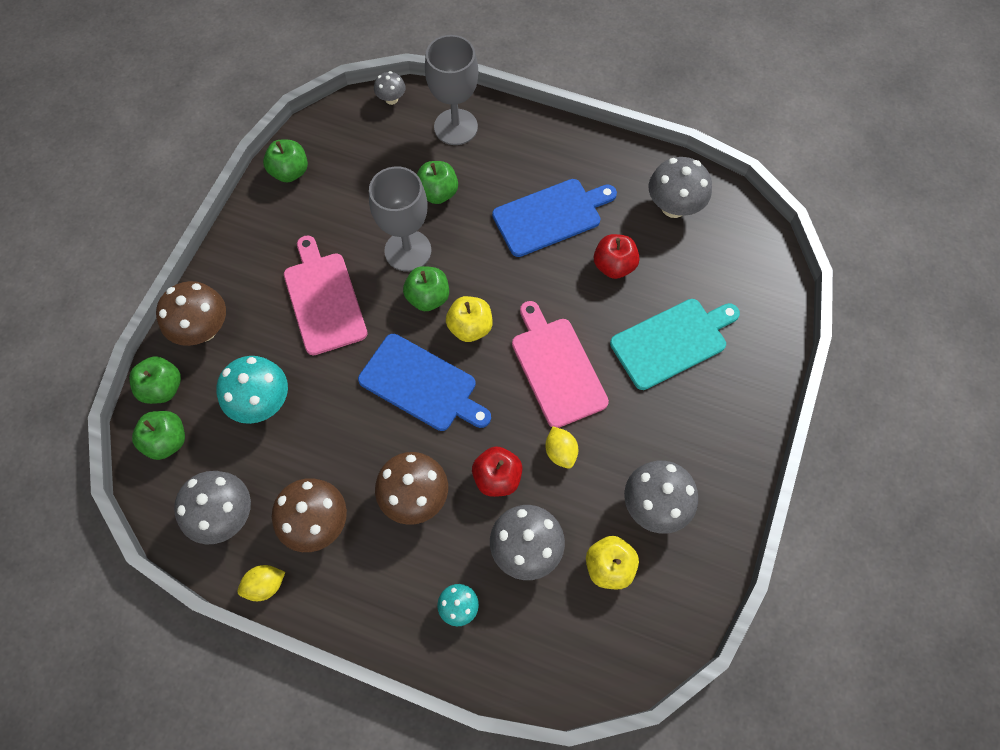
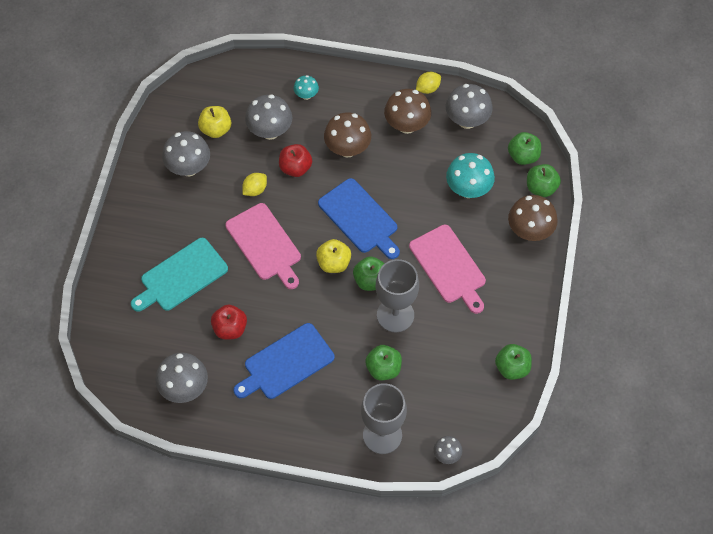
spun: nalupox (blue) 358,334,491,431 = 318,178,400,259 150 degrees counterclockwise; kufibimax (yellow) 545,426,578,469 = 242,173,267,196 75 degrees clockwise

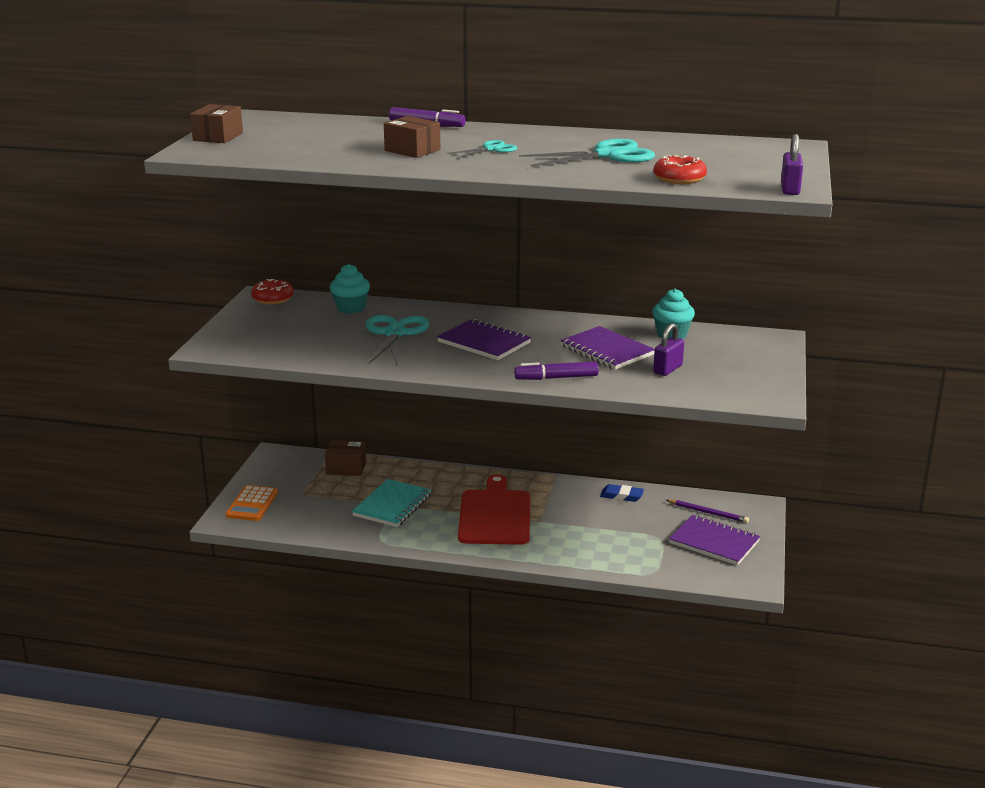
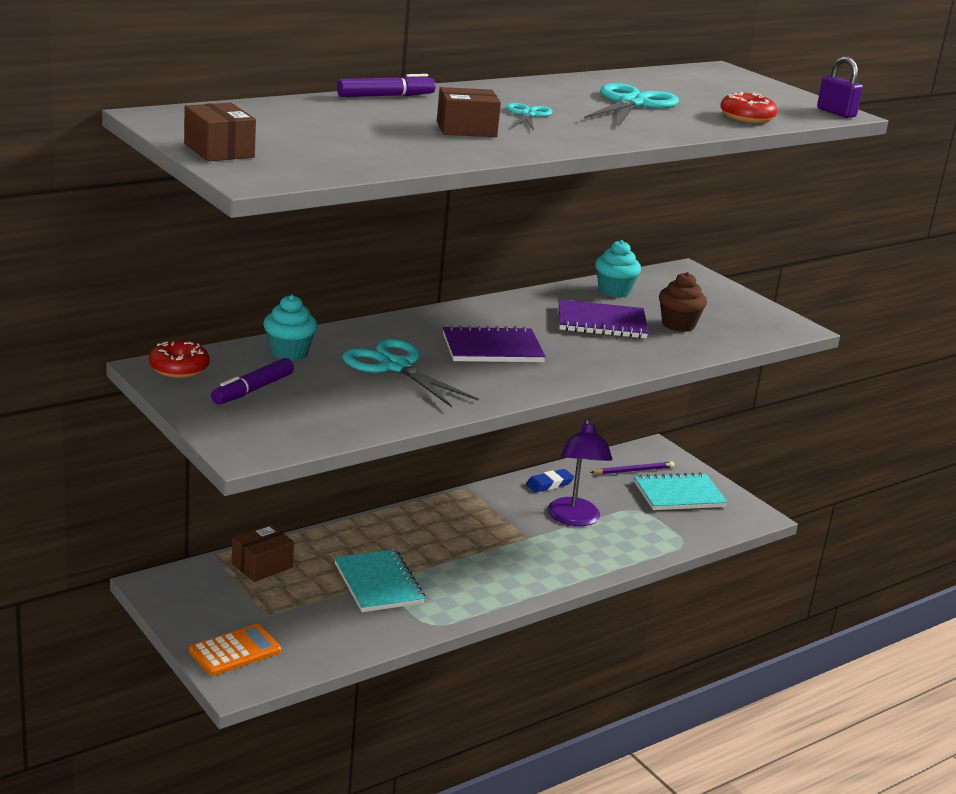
missing: nalupox (red) 458,474,530,545
appeared: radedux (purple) 547,418,612,526
relocated: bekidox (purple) 514,361,599,380 to 211,358,294,405
exchanged: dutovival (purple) 653,323,684,376 to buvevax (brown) 659,272,707,332
colour: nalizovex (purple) 669,515,760,565 to nalizovex (turquoise) 634,472,728,510
spun: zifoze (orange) 226,485,278,521 = 189,624,281,676 90 degrees counterclockwise

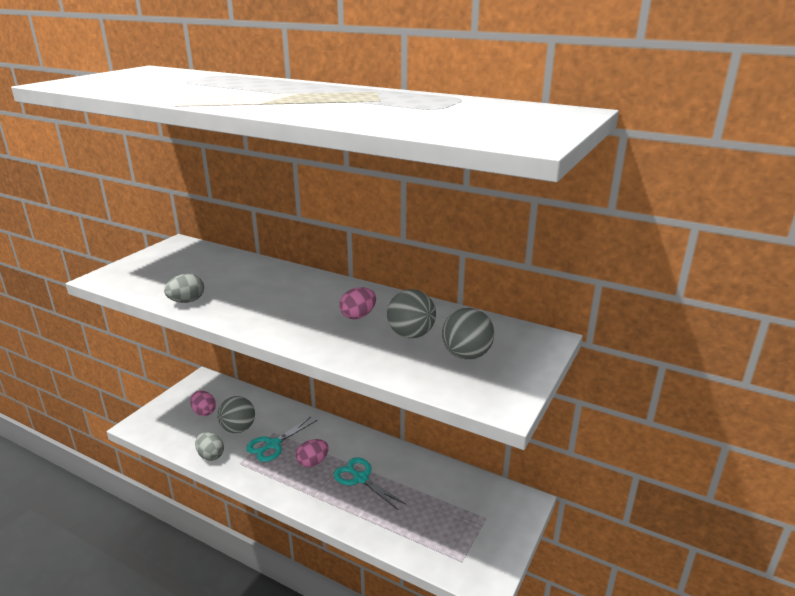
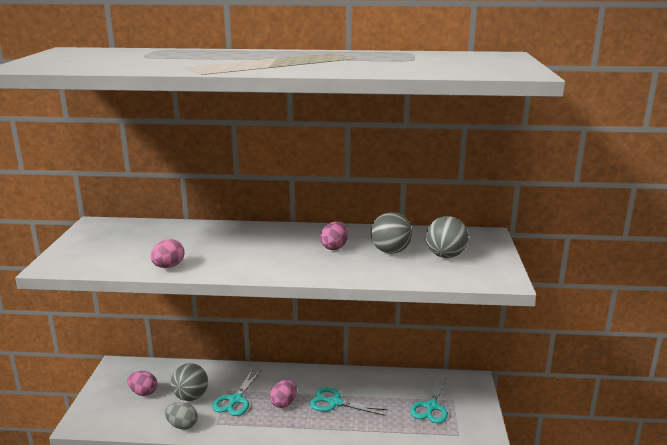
appeared: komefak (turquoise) 410,375,448,423
colour: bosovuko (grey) 164,274,204,303 to bosovuko (pink) 151,239,185,268

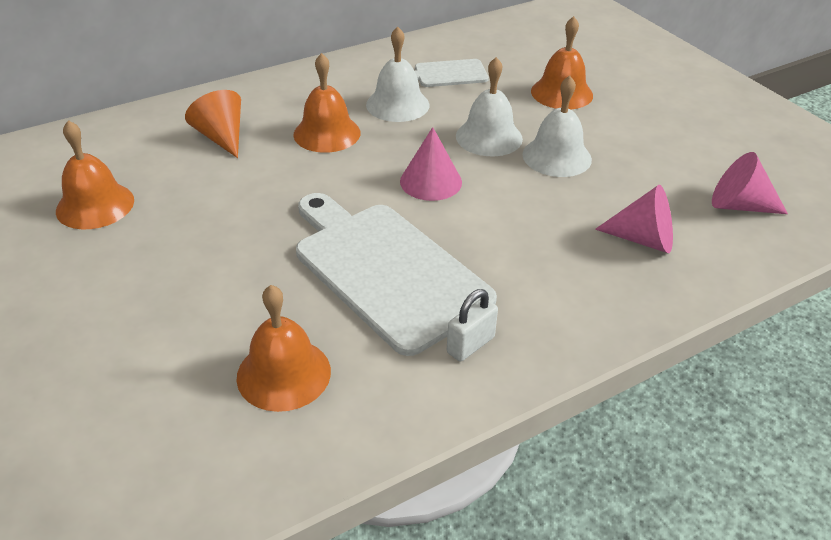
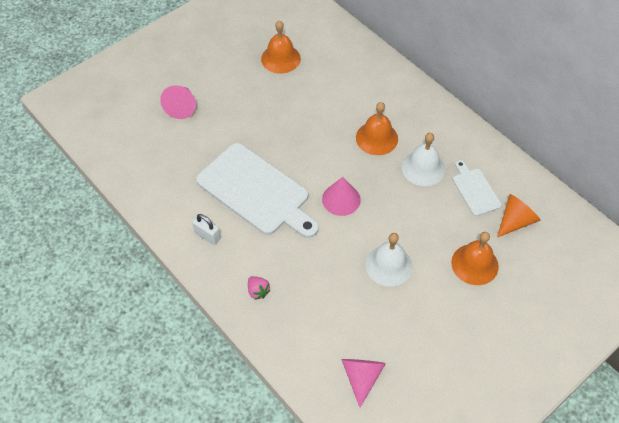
missing: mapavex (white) 456,57,523,156; mapavex (orange) 237,285,331,412
appeared: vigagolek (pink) 248,276,271,300
relocated: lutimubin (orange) 185,90,241,158 to 497,194,540,238; lutimubin (pink) 595,185,673,253 to 160,85,196,119
spun: nalupox (white) 296,193,497,356 = 196,143,319,238 90 degrees clockwise

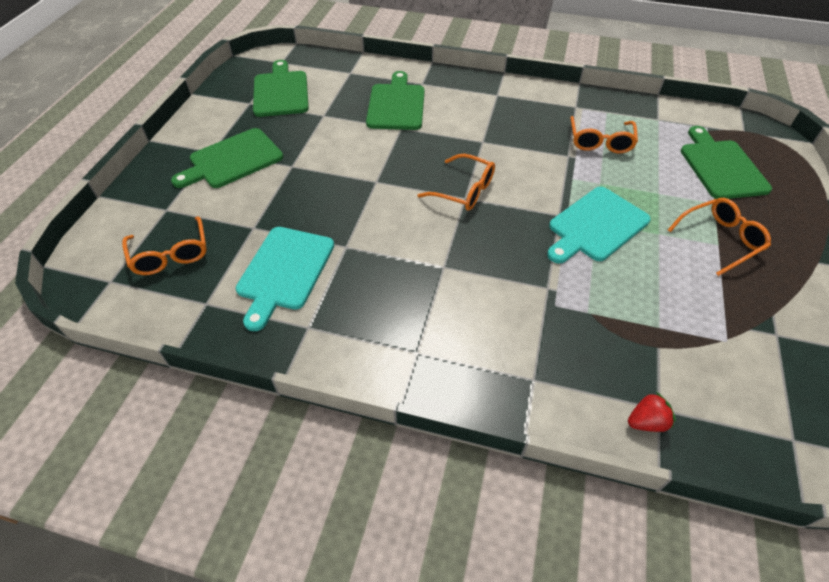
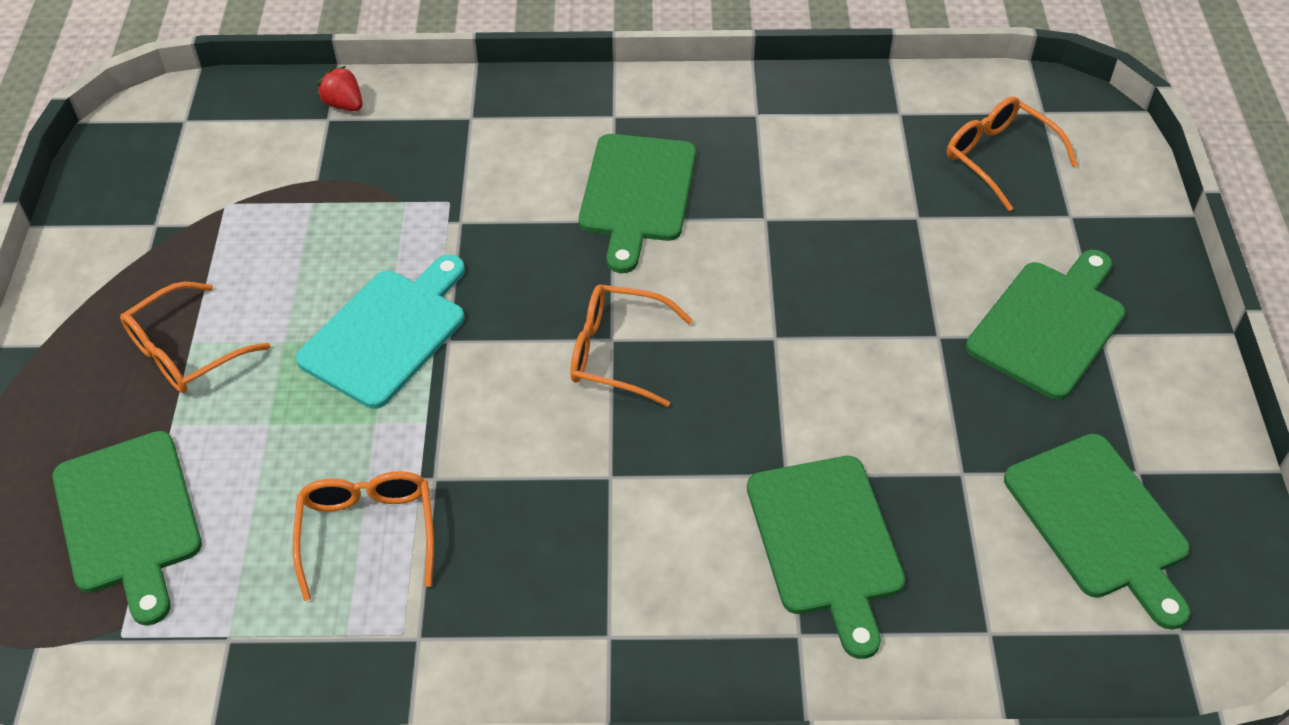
missing: nalupox (turquoise) 236,227,334,331
appeared: nalupox (green) 579,134,696,273
spun: vigagolek (red) 628,392,676,432 = 317,66,363,111 75 degrees clockwise

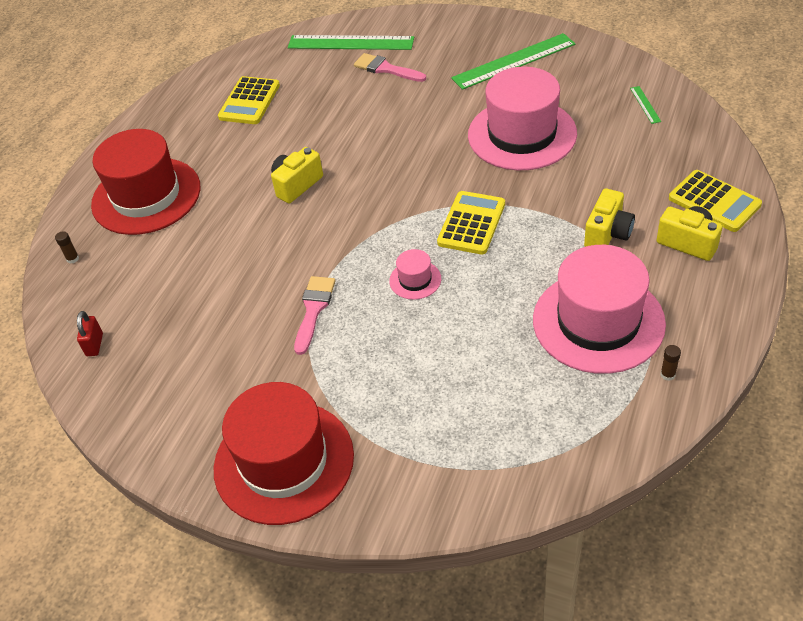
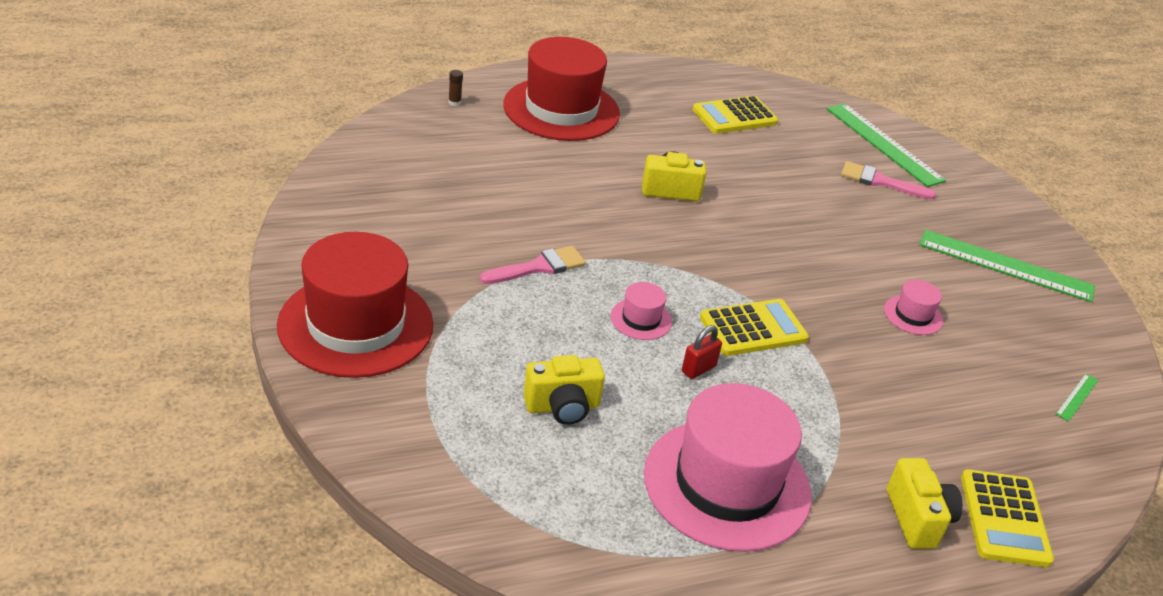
missing: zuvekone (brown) 660,345,681,381
relocated: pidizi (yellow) 584,188,635,247 to 523,355,605,425; dutovival (red) 77,311,103,356 to 682,325,722,379
spun: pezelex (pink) 354,53,426,82 = 841,161,936,200 60 degrees counterclockwise
size: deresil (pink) 468,67,577,170 = 884,280,943,335 x0.42

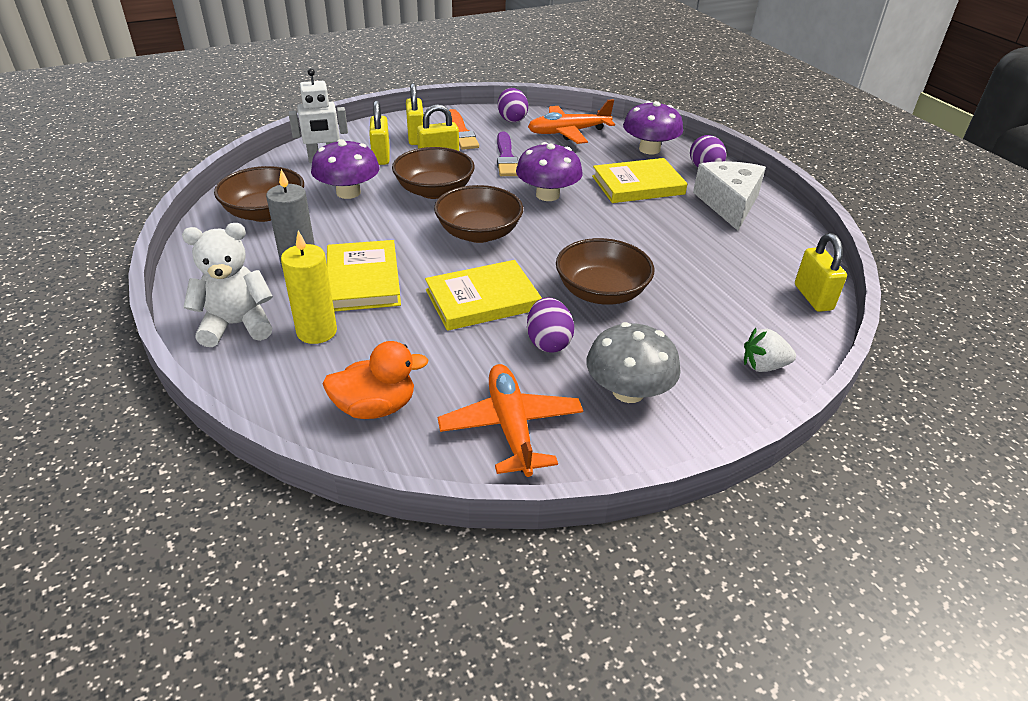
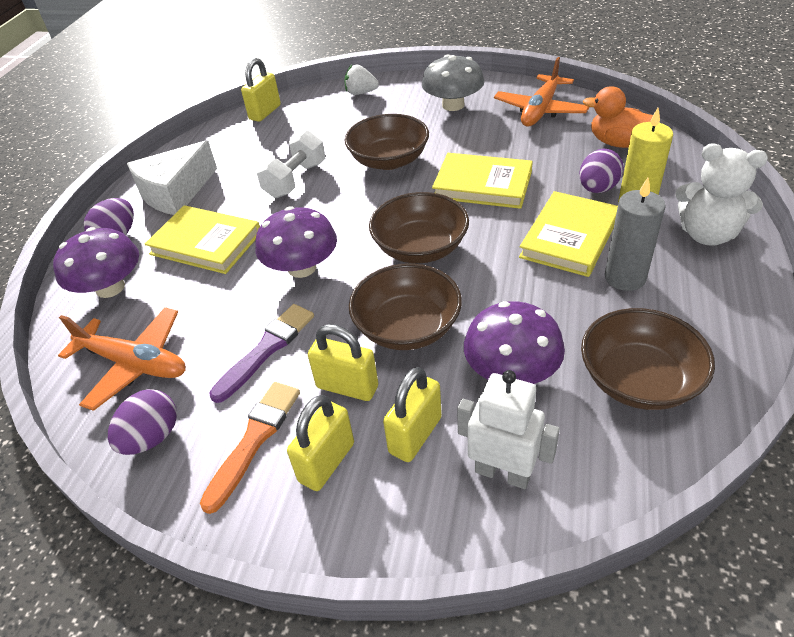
appeared: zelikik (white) 257,130,326,198
relocated: bosovuko (purple) 527,298,574,352 to 579,149,624,193
spun: vigagolek (white) 744,328,796,372 = 344,65,379,95 150 degrees clockwise

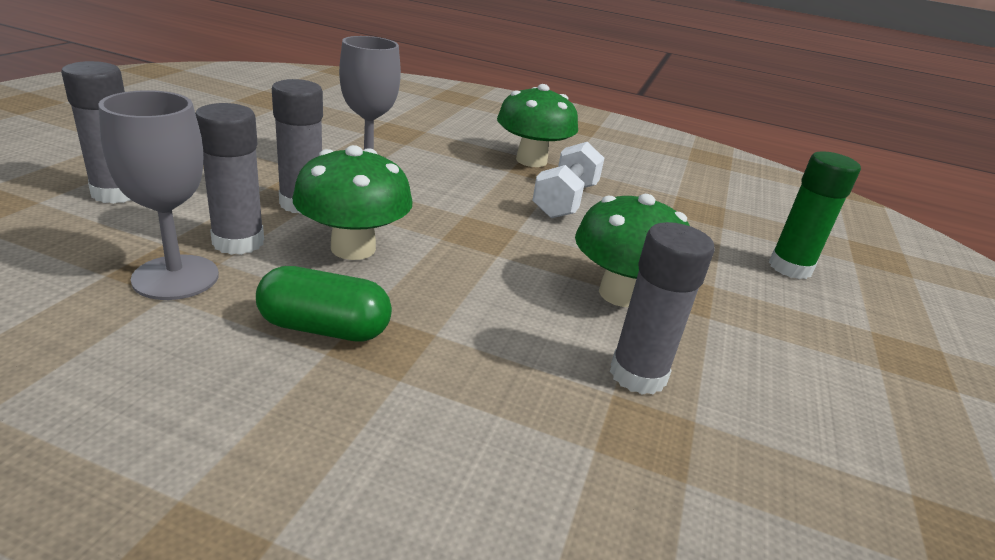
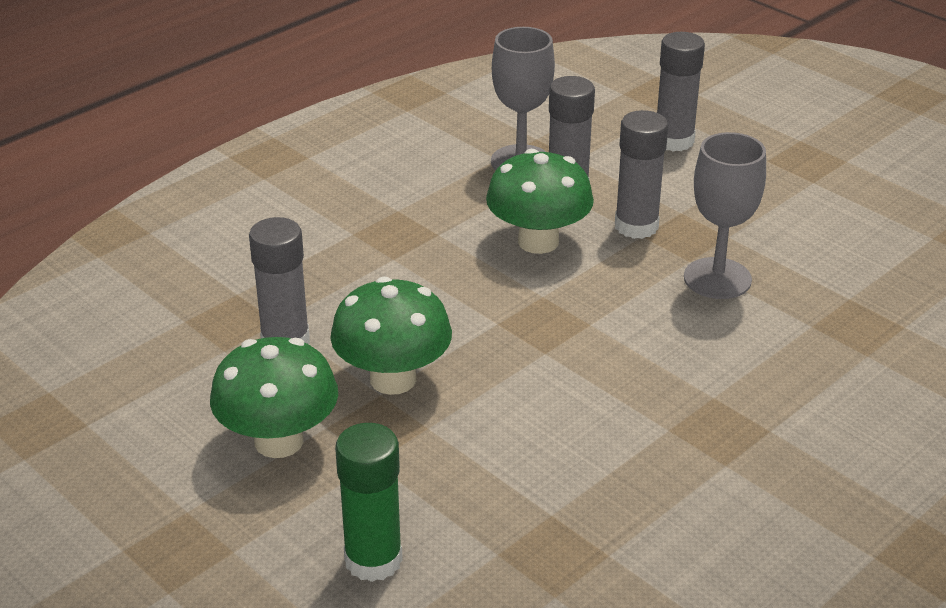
missing: zelikik (white) 532,142,604,218; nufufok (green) 256,266,392,342
relocated: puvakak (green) 497,84,578,167 to 210,337,338,458

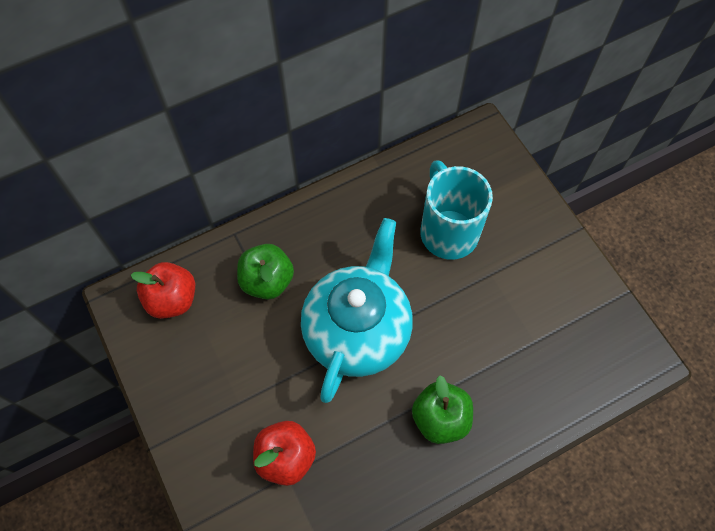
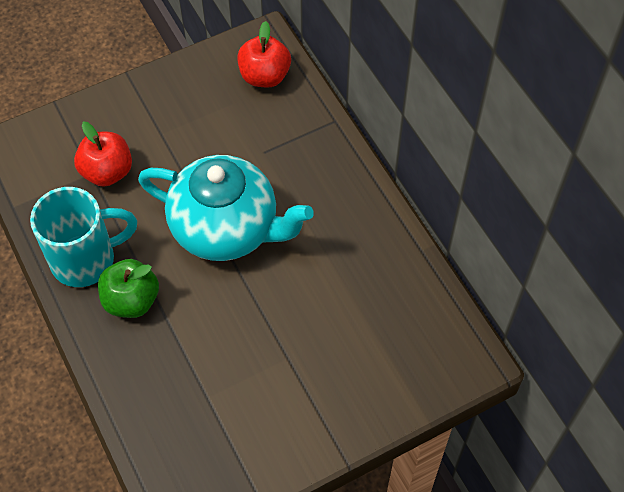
missing: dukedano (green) 237,244,294,299
relocated: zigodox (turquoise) 420,160,493,260 to 30,187,137,287

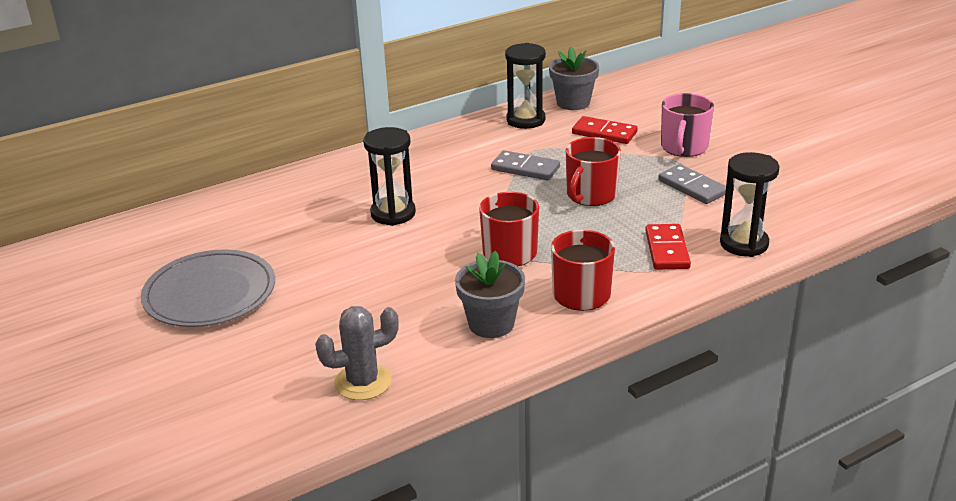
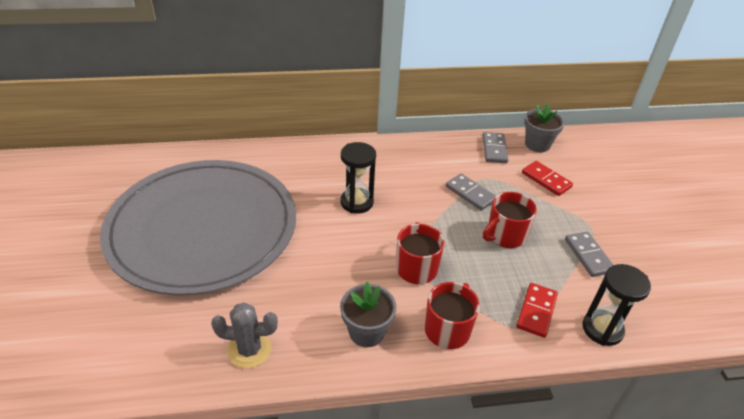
missing: zigodox (pink) 661,93,714,157
exchanged: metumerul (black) 505,43,546,129 to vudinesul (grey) 483,132,508,163
size: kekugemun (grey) 141,249,275,327 = 100,160,296,296 x2.01

